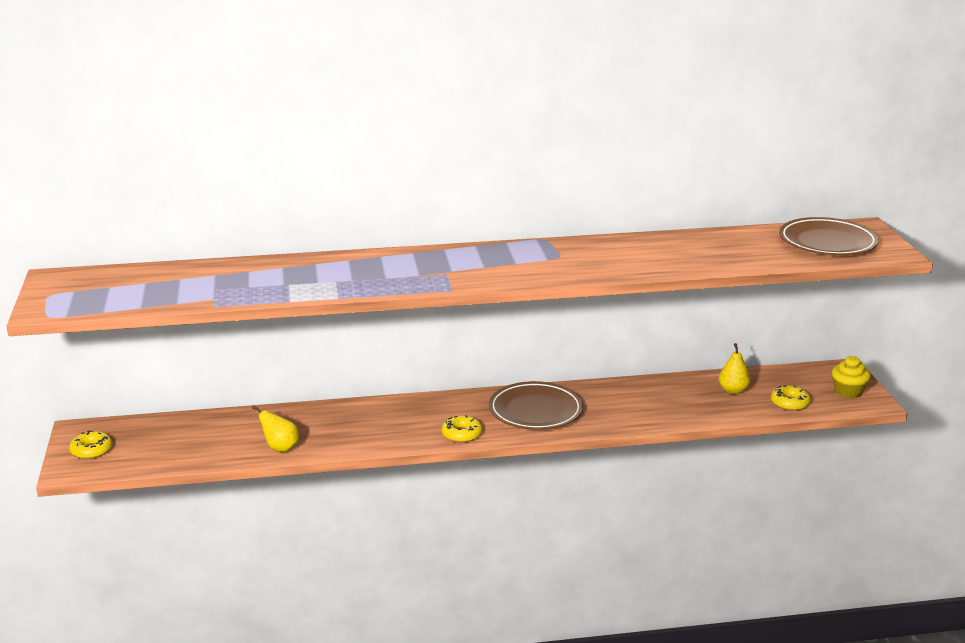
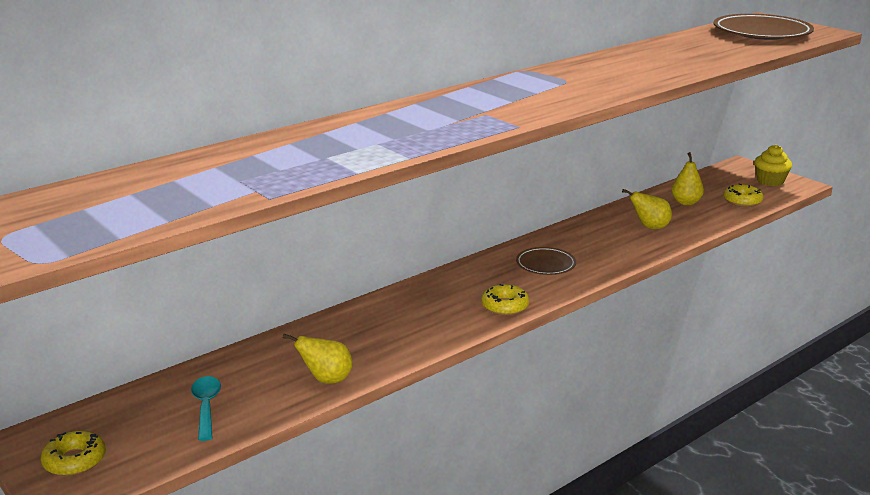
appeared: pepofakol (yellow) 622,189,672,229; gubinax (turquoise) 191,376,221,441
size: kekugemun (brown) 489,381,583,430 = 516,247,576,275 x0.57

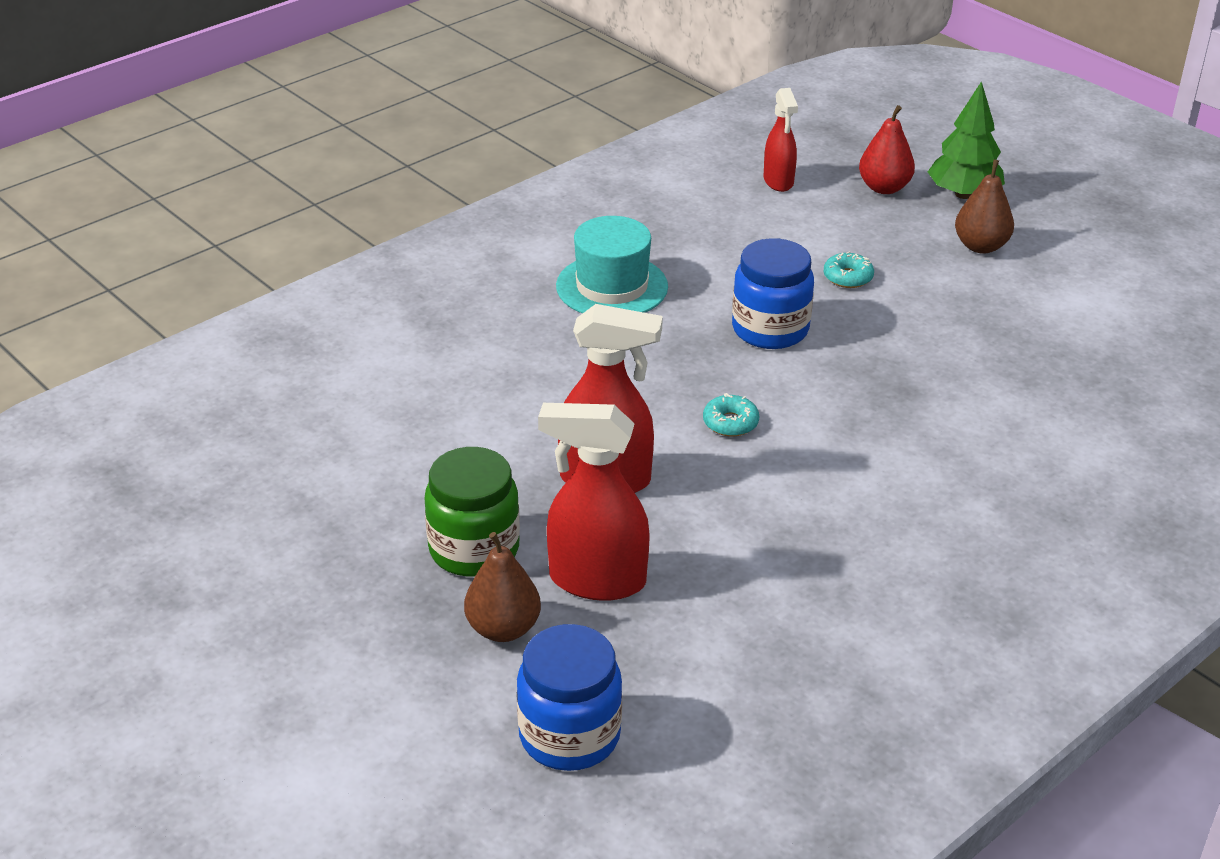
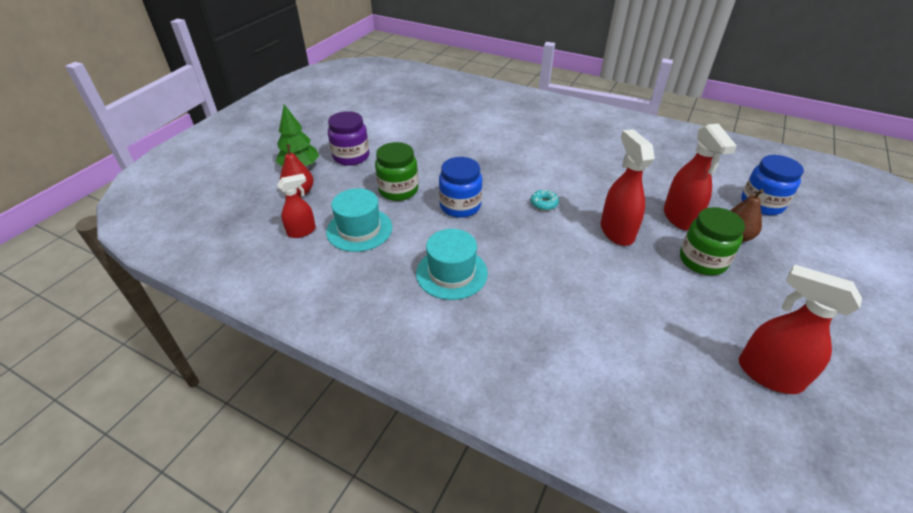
appeared: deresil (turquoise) 326,188,392,252; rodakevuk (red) 739,264,862,394
exchanged: pepofakol (brown) 955,159,1014,254 to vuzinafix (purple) 328,111,369,166; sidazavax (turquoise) 824,251,874,288 to vuzinafix (green) 375,142,418,201

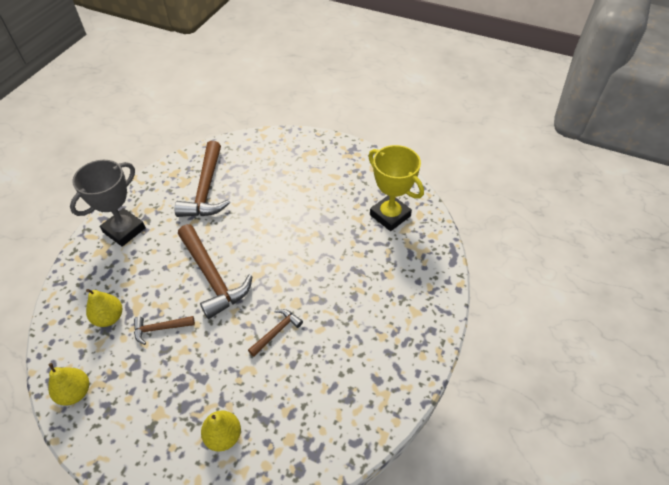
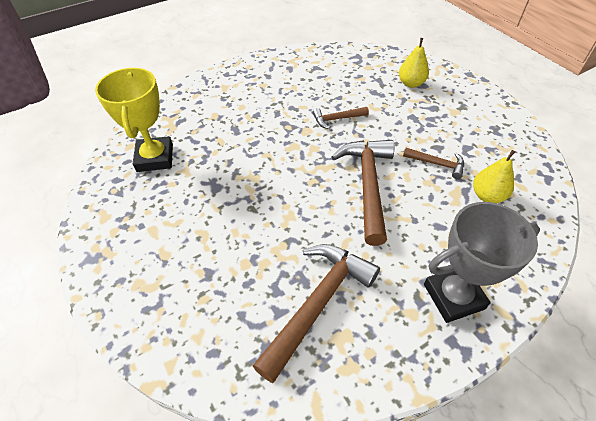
missing: pepofakol (yellow) 48,363,89,406

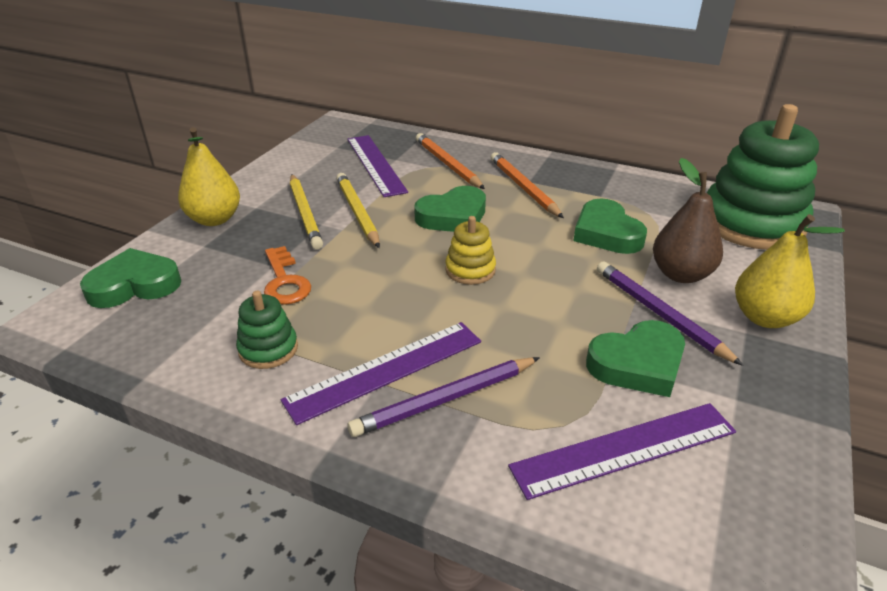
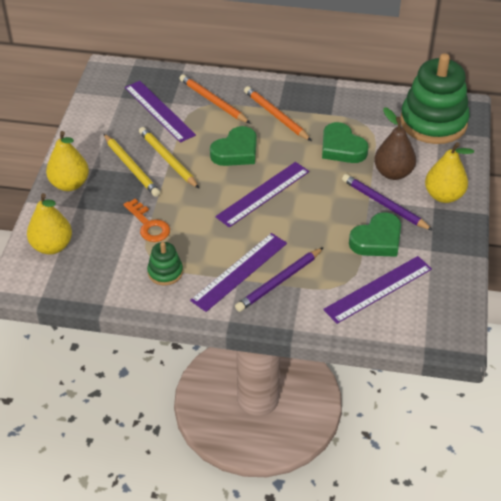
exchanged: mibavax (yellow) 445,216,496,285 to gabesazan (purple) 215,162,309,227; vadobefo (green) 80,248,181,308 to pepofakol (yellow) 27,193,72,255

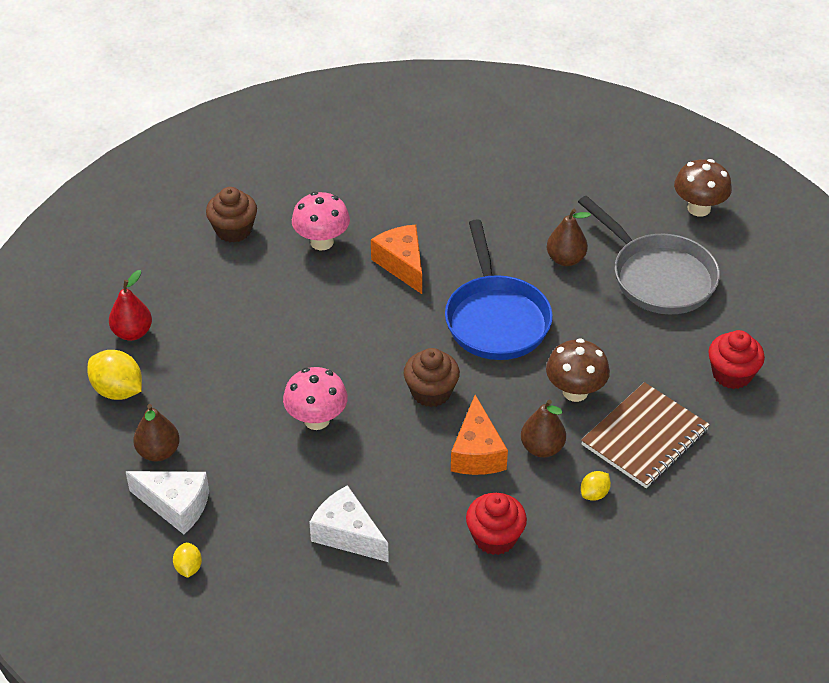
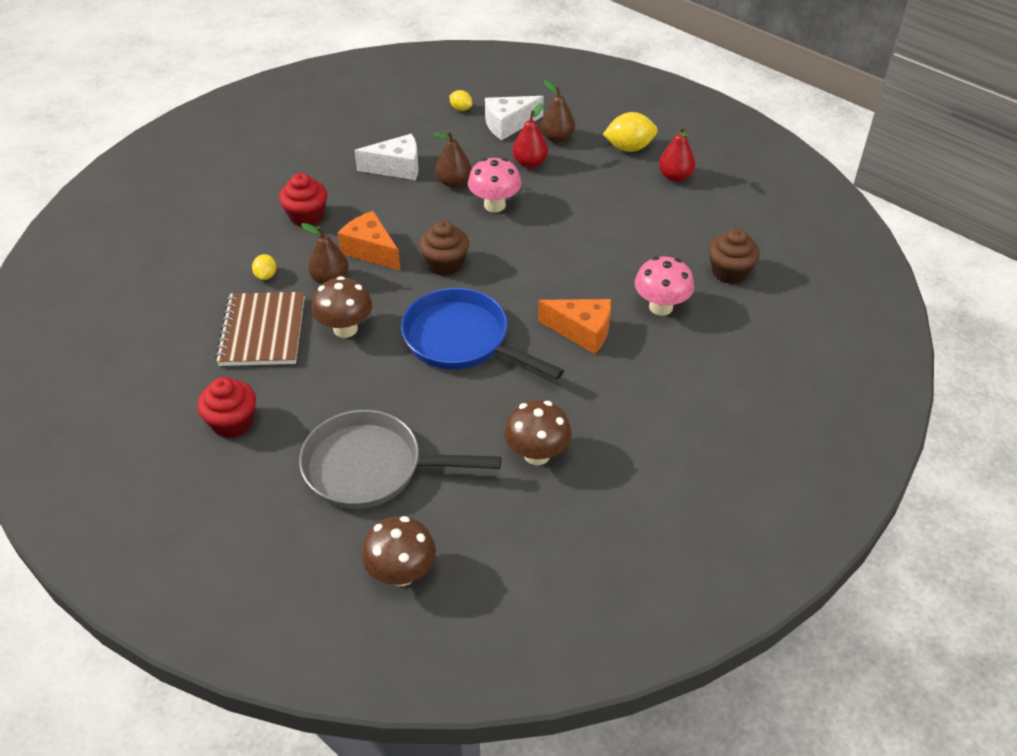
appeared: pepofakol (red) 512,103,548,168; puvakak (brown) 504,400,572,465
relocated: pepofakol (brown) 547,209,591,266 to 433,131,472,188

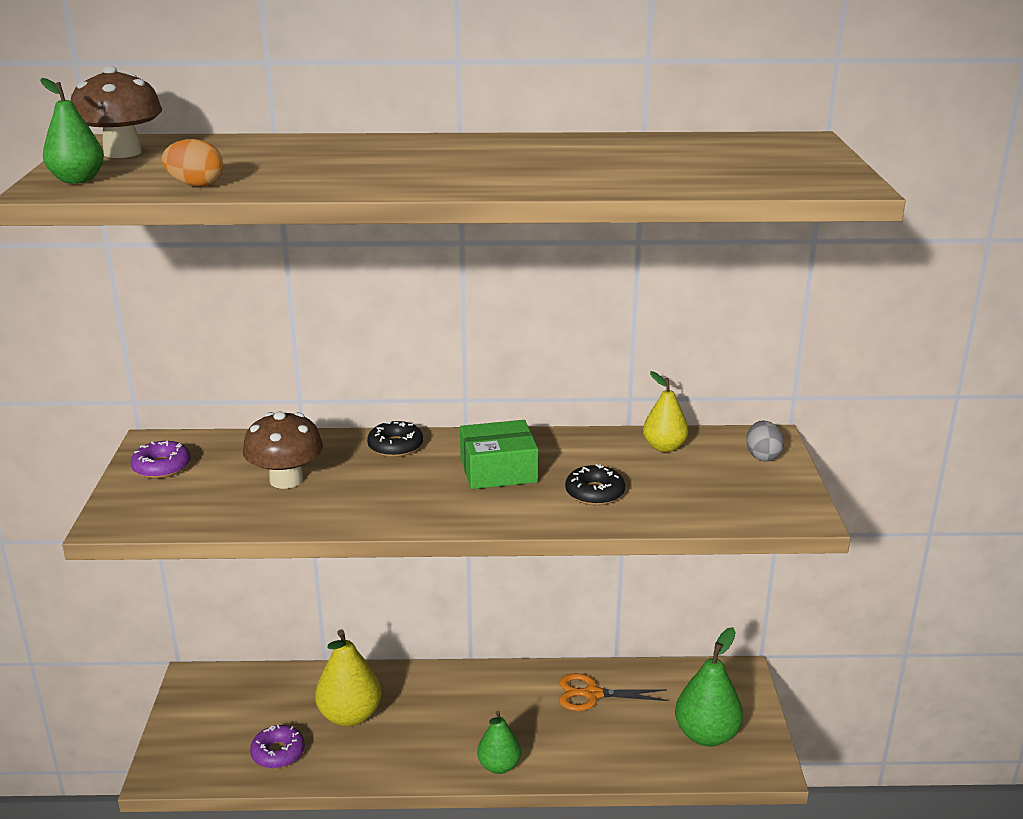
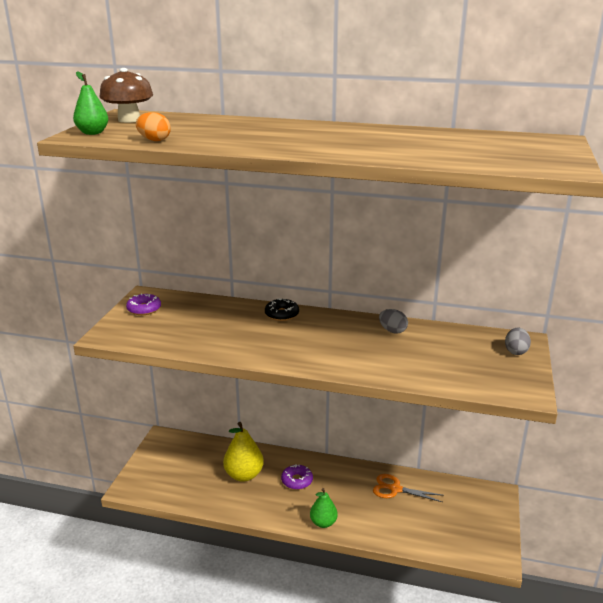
missing: pepofakol (yellow) 643,371,688,452; puvakak (brown) 243,411,323,489; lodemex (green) 460,420,539,489; sidazavax (black) 565,464,625,505; pepofakol (green) 675,627,743,747
appeared: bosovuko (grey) 379,309,408,334
relocated: sidazavax (purple) 250,725,305,768 to 281,464,313,490

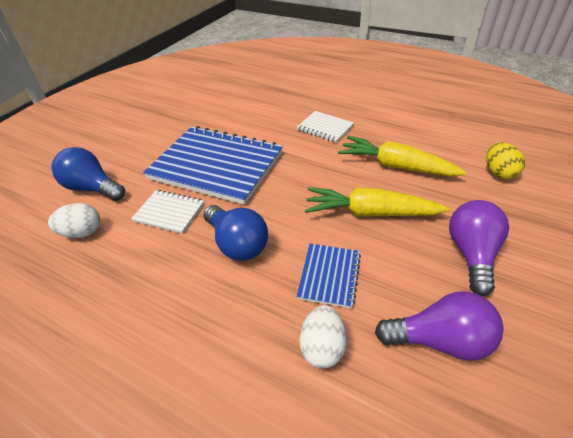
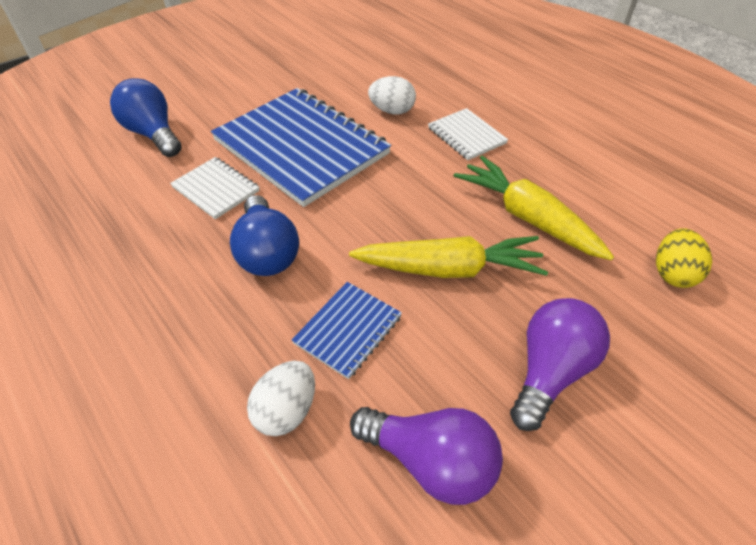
relocated: bosovuko (white) 48,203,100,238 to 368,76,416,115
spun: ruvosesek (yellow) 305,187,449,217 = 349,236,548,278 150 degrees clockwise

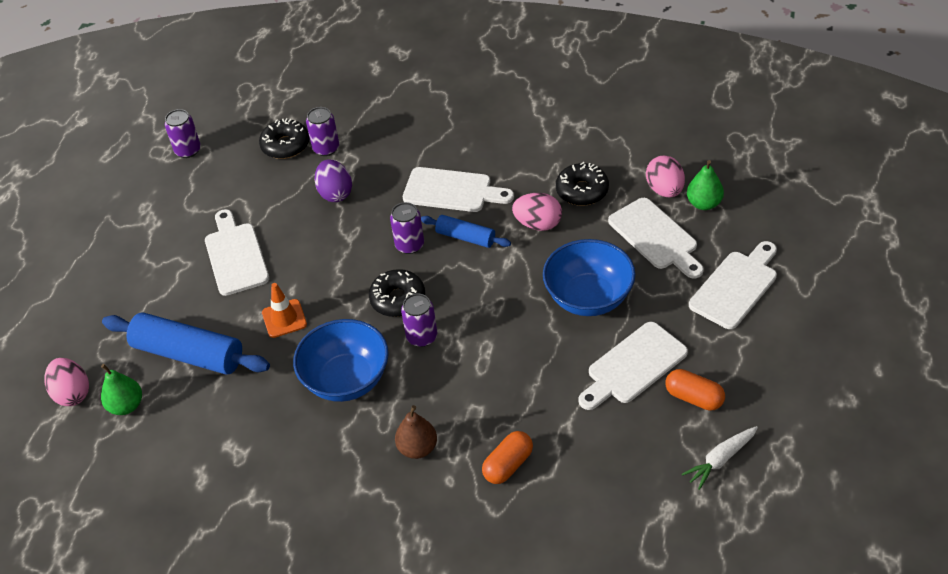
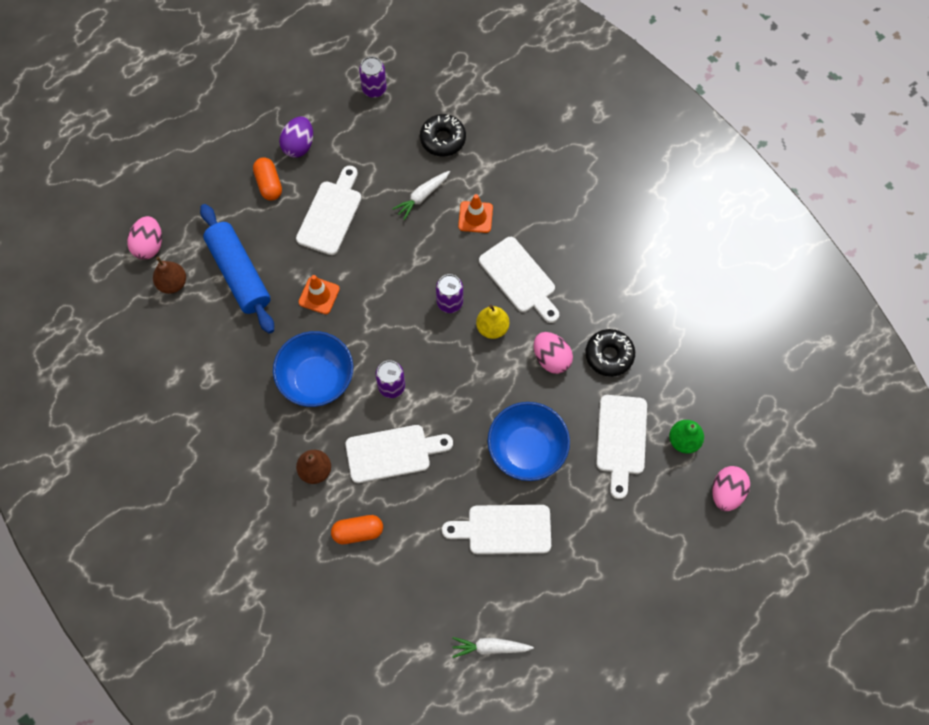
missing: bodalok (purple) 306,107,339,156; sidazavax (black) 369,269,425,317
appeared: ruvosesek (white) 392,171,450,220; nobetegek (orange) 458,194,493,233
relocated: bosovuko (pink) 646,155,685,198 to 712,466,750,511; bosovuko (purple) 315,160,352,202 to 279,117,313,158; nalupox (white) 689,241,777,329 to 345,425,453,483; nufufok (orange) 665,369,725,411 to 253,157,282,201
exchanged: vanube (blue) 421,215,511,248 to pepofakol (yellow) 476,305,509,339
colour: pepofakol (green) 101,364,142,415 to pepofakol (brown) 153,257,186,294

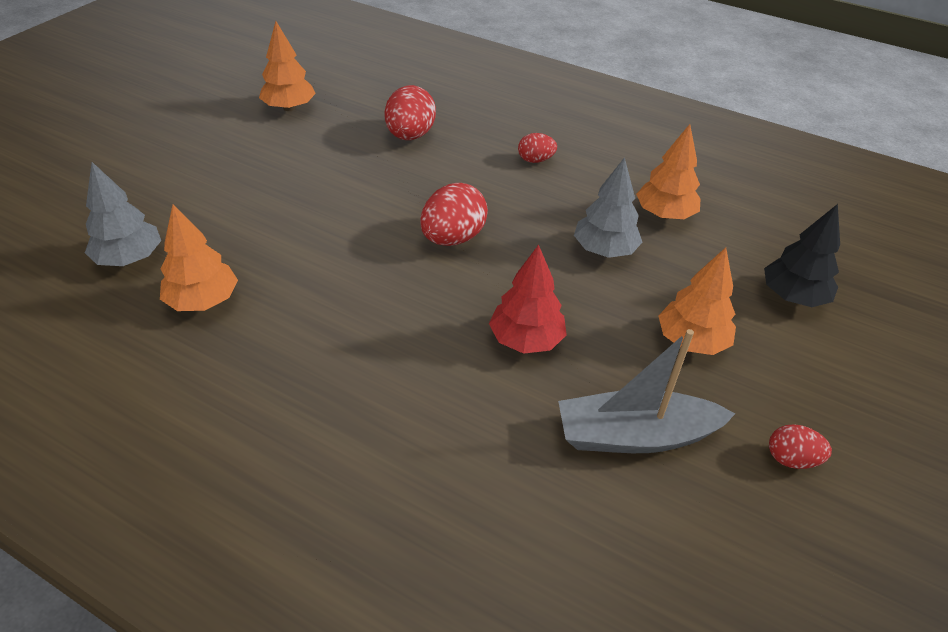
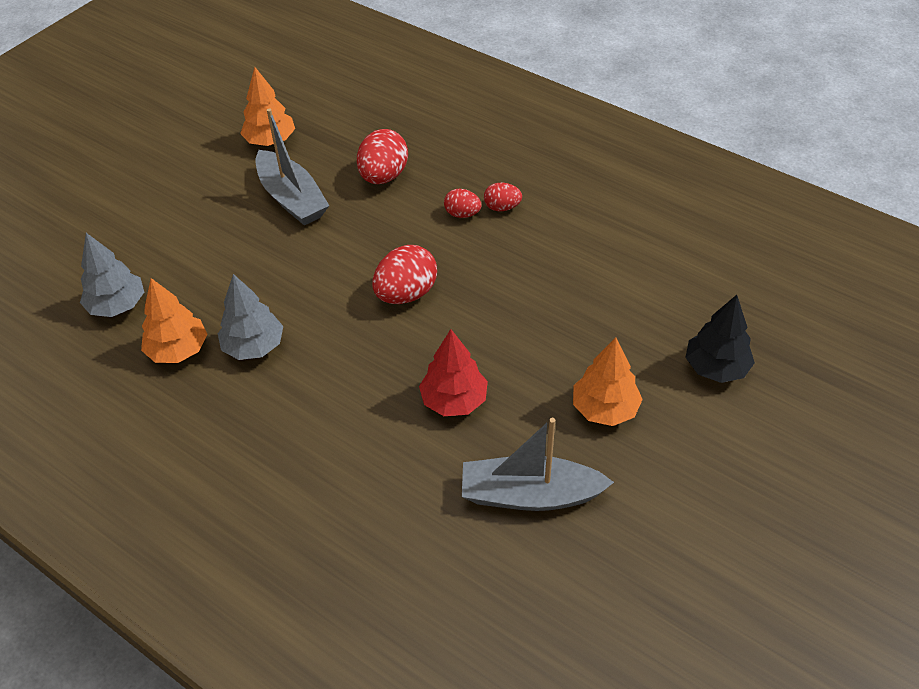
missing: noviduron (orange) 636,124,701,219
appeared: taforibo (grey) 256,108,329,226
relocated: noviduron (grey) 574,157,643,258 to 218,274,283,360; bosovuko (red) 769,424,832,469 to 444,189,482,218

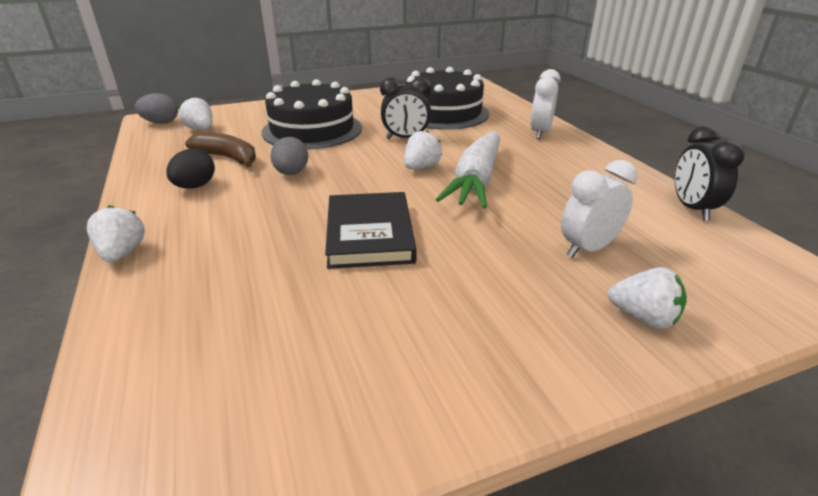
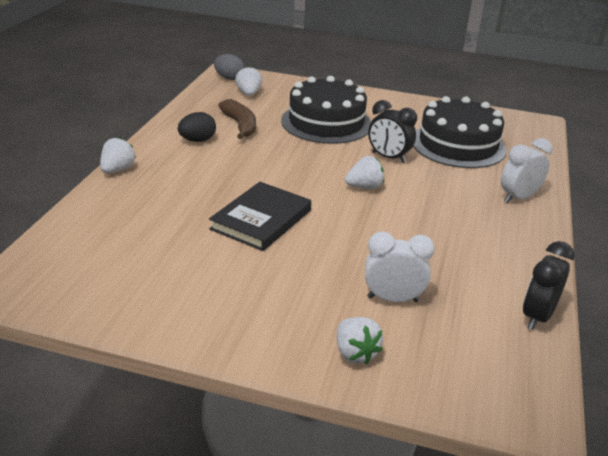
missing: ruvosesek (white) 436,131,500,209; bosovuko (grey) 271,137,308,175

